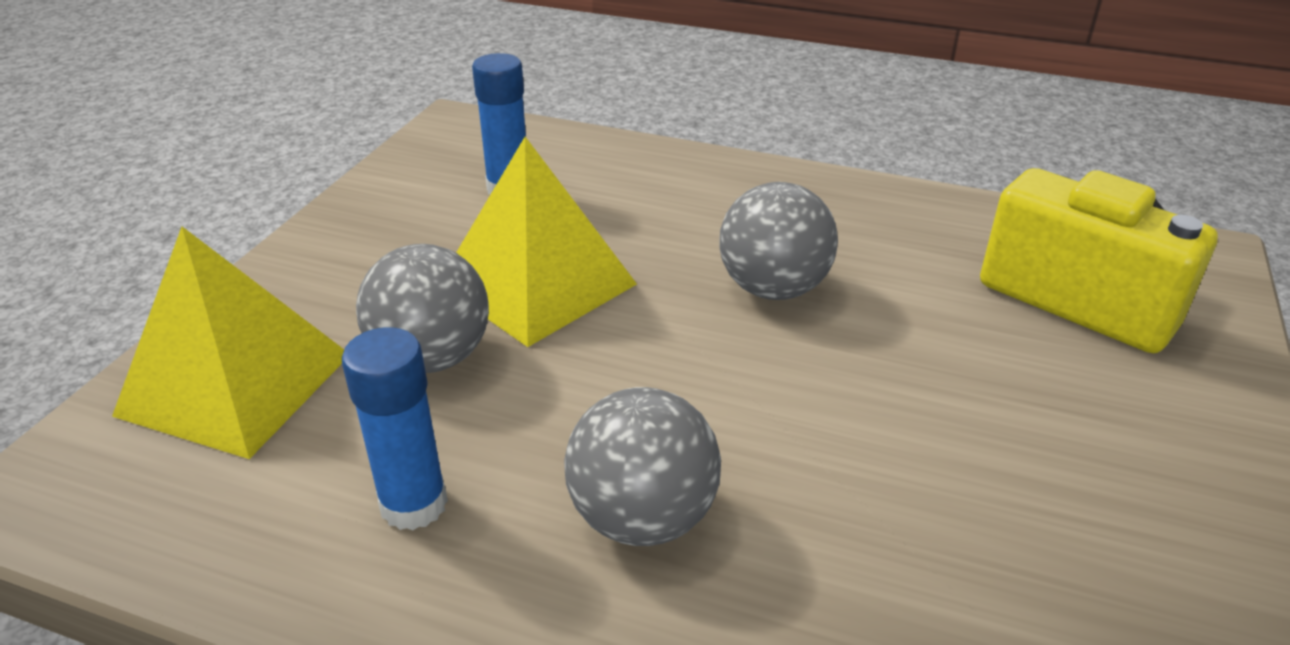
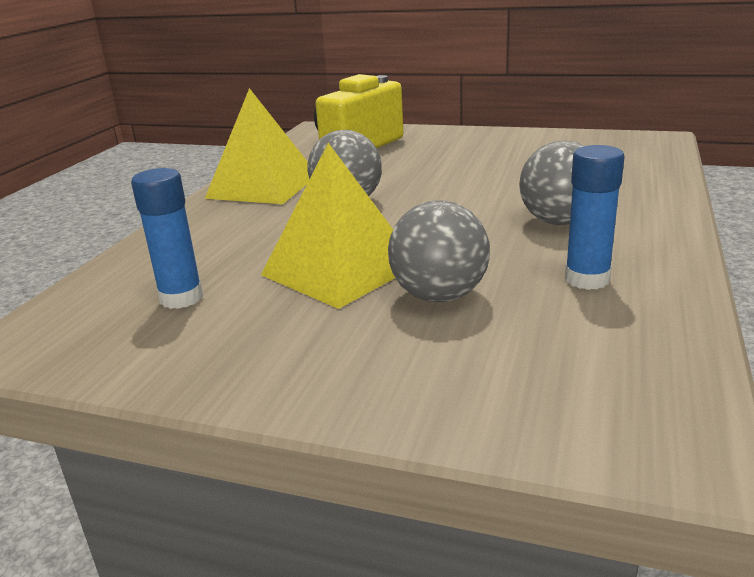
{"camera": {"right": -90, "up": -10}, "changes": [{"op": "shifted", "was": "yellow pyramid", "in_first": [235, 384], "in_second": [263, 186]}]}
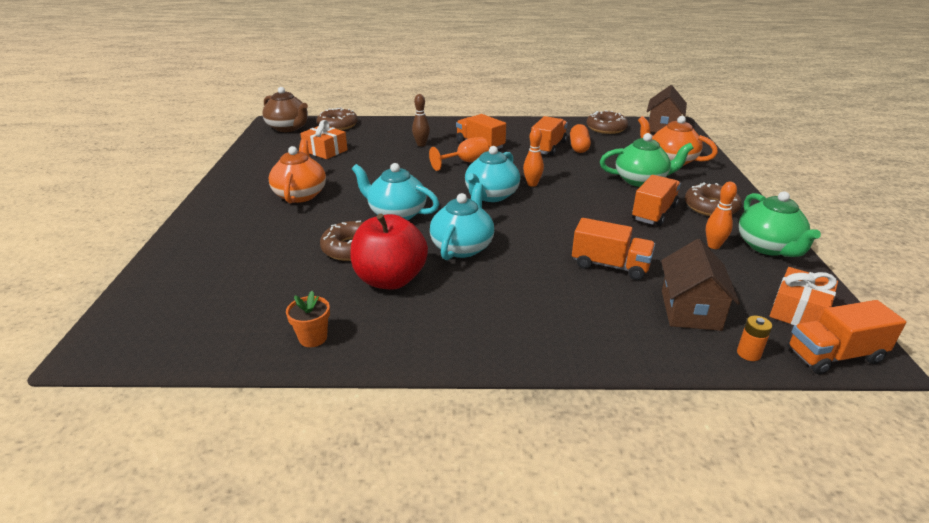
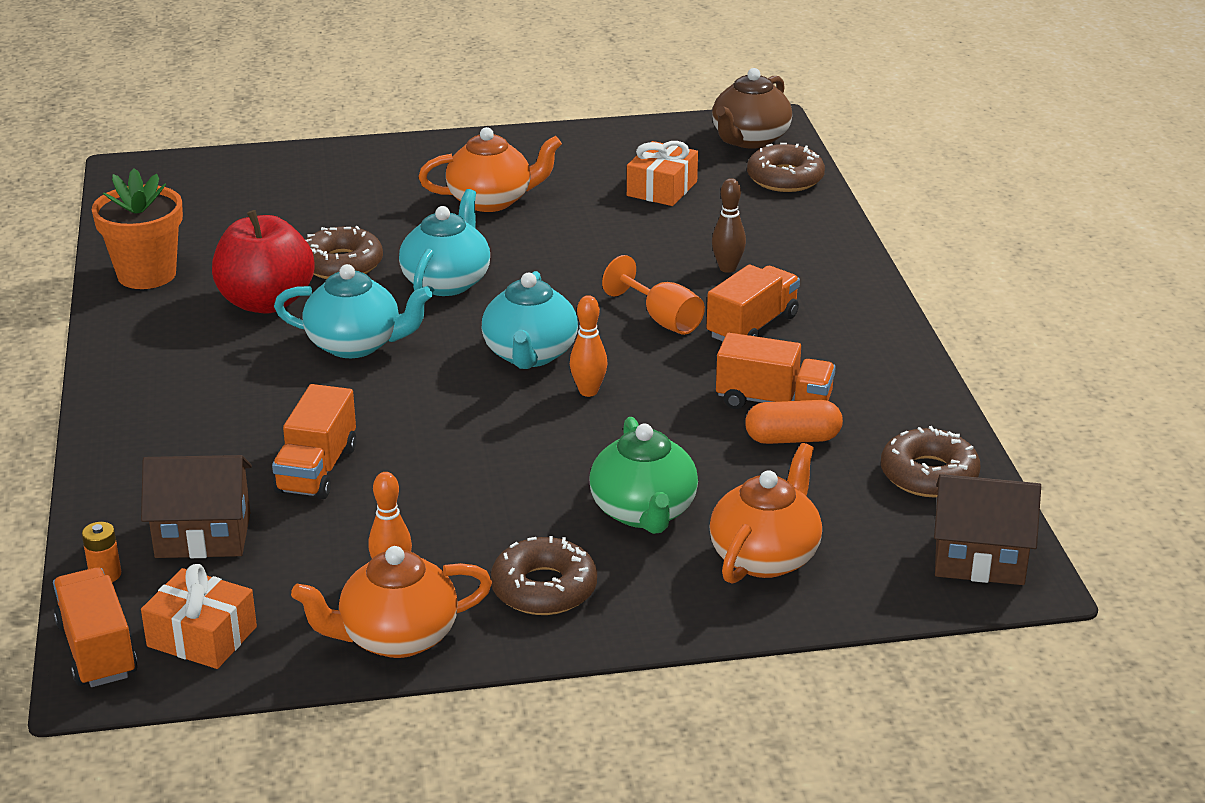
{"camera": {"right": 80, "up": 0}, "changes": [{"op": "scaled", "was": "orange flower pot", "in_first": [313, 338], "in_second": [146, 274], "ratio": 1.84}, {"op": "rotated", "was": "turquoise teapot", "in_first": [491, 196], "in_second": [530, 354], "clockwise": -105}, {"op": "gone", "was": "orange truck", "in_first": [654, 213]}, {"op": "repainted", "was": "green teapot", "now": "orange teapot", "in_first": [768, 247], "in_second": [396, 637]}]}
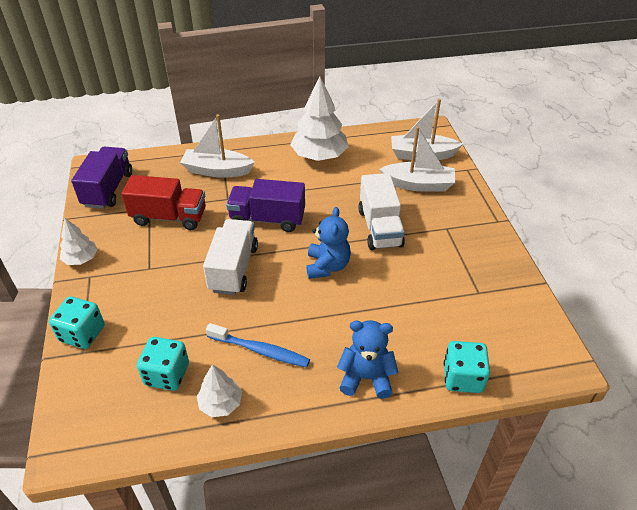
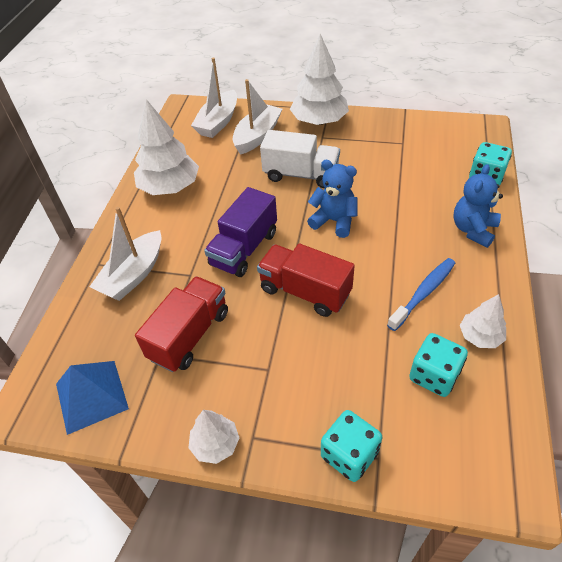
{"camera": {"right": -65, "up": 5}, "changes": [{"op": "swapped", "was": "purple truck", "now": "blue pyramid", "in_first": [108, 189], "in_second": [91, 396]}, {"op": "repainted", "was": "white truck", "now": "red truck", "in_first": [233, 268], "in_second": [305, 291]}, {"op": "new", "now": "white tree", "in_second": [319, 121]}]}
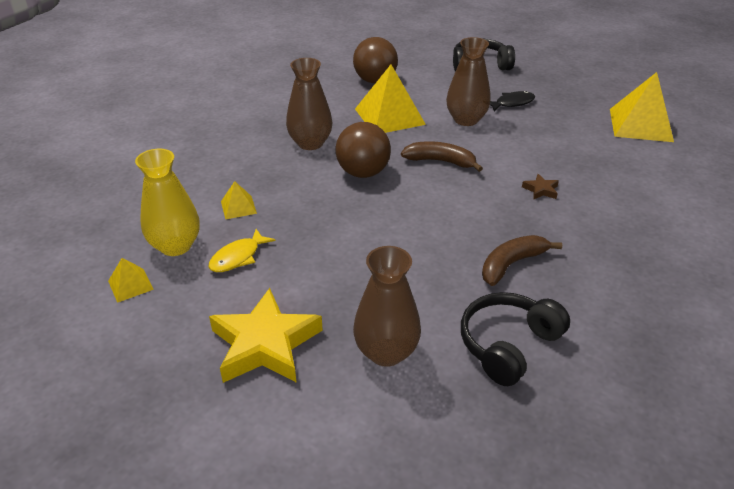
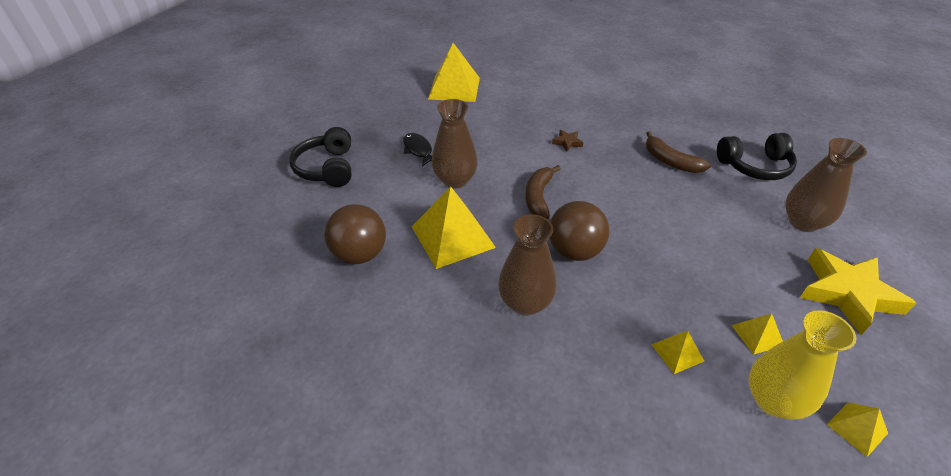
{"camera": {"right": -95, "up": 5}, "changes": [{"op": "swapped", "was": "yellow fish", "now": "yellow pyramid", "in_first": [238, 257], "in_second": [757, 335]}, {"op": "rotated", "was": "black headphones", "in_first": [508, 345], "in_second": [754, 166], "clockwise": -45}]}
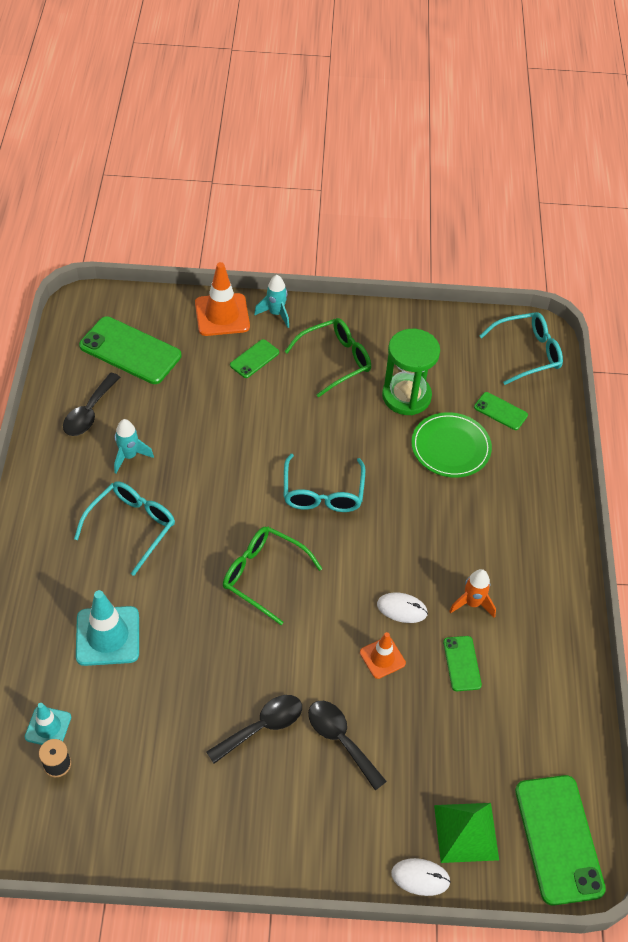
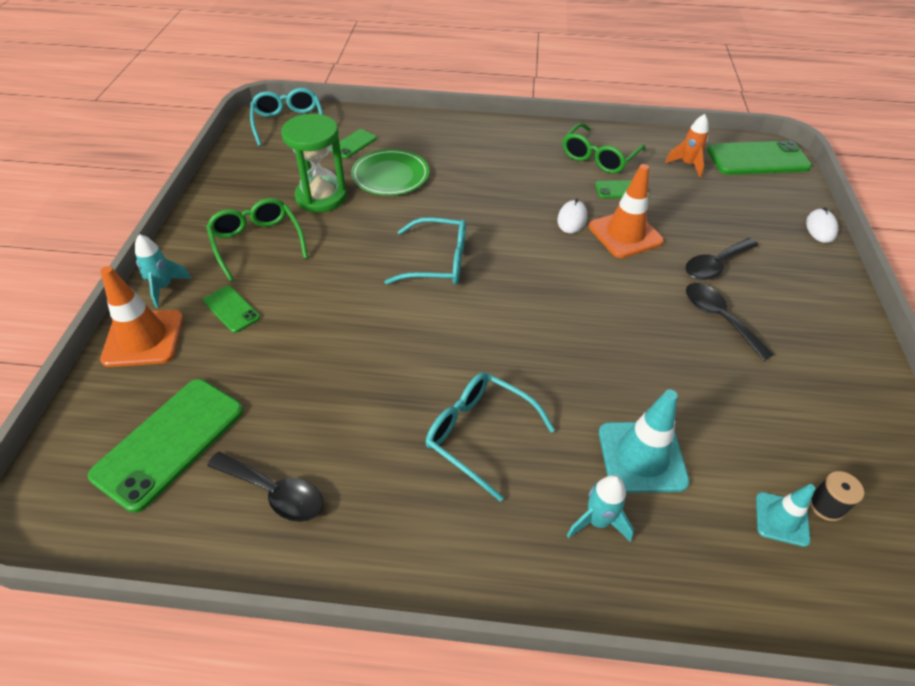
{"camera": {"right": -85, "up": -5}, "changes": [{"op": "shifted", "was": "turquoise rocket", "in_first": [129, 456], "in_second": [597, 521]}, {"op": "shifted", "was": "green glasses", "in_first": [263, 575], "in_second": [598, 157]}, {"op": "scaled", "was": "orange traffic cone", "in_first": [382, 658], "in_second": [625, 234], "ratio": 1.7}, {"op": "gone", "was": "green pyramid", "in_first": [466, 832]}, {"op": "shifted", "was": "orange rocket", "in_first": [472, 603], "in_second": [687, 165]}]}
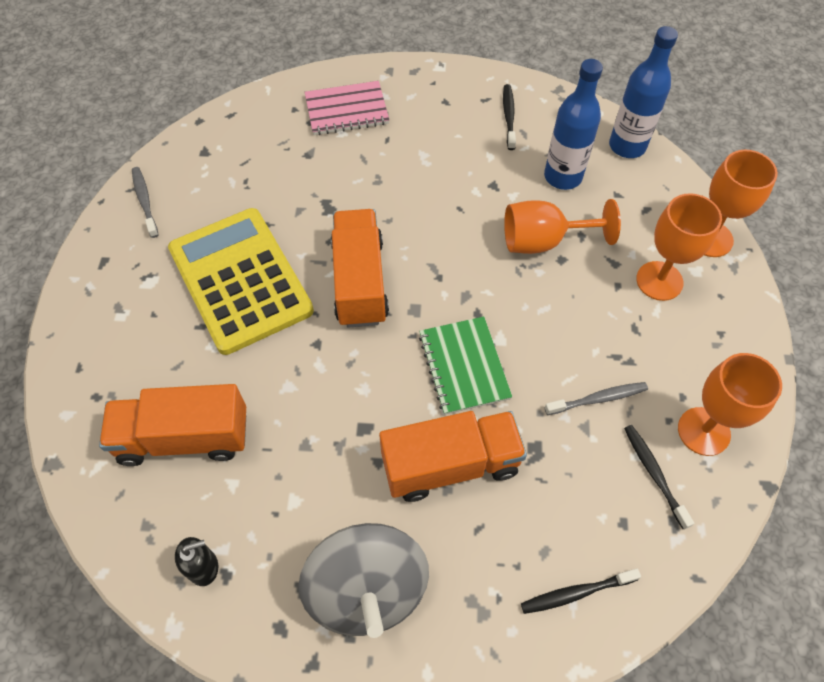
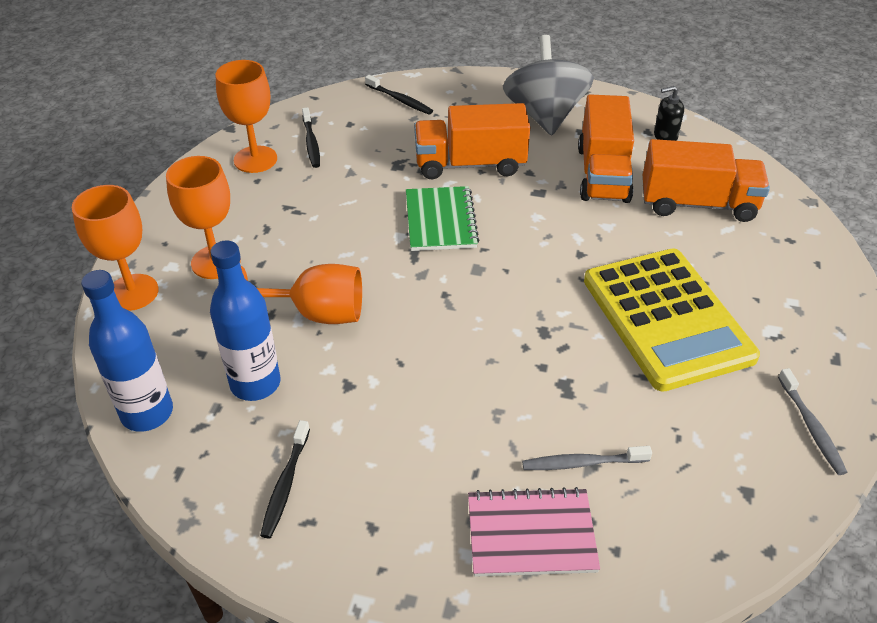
{"camera": {"right": -170, "up": -15}, "changes": [{"op": "shifted", "was": "orange truck", "in_first": [359, 282], "in_second": [603, 174]}, {"op": "rotated", "was": "black toothbrush", "in_first": [576, 593], "in_second": [400, 100], "clockwise": 45}, {"op": "shifted", "was": "grey toothbrush", "in_first": [598, 399], "in_second": [582, 463]}]}
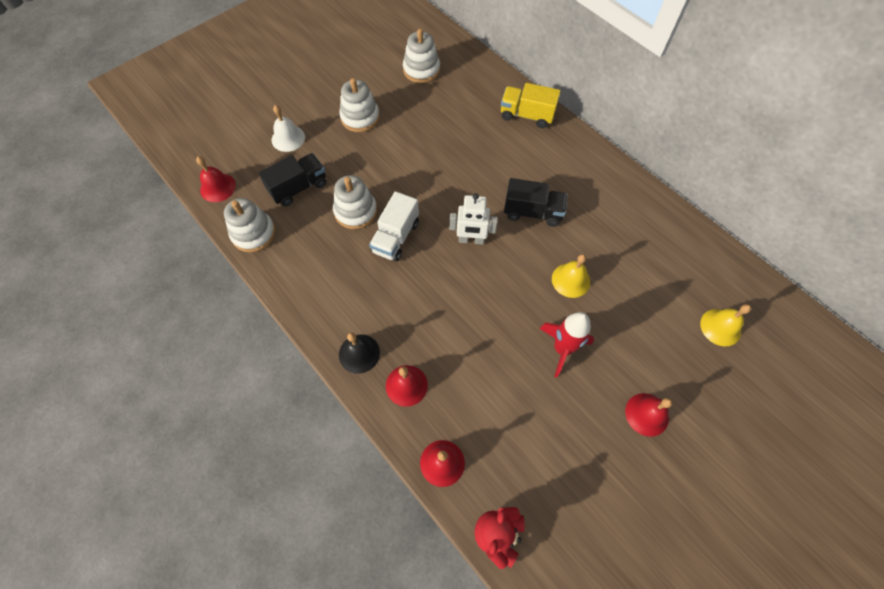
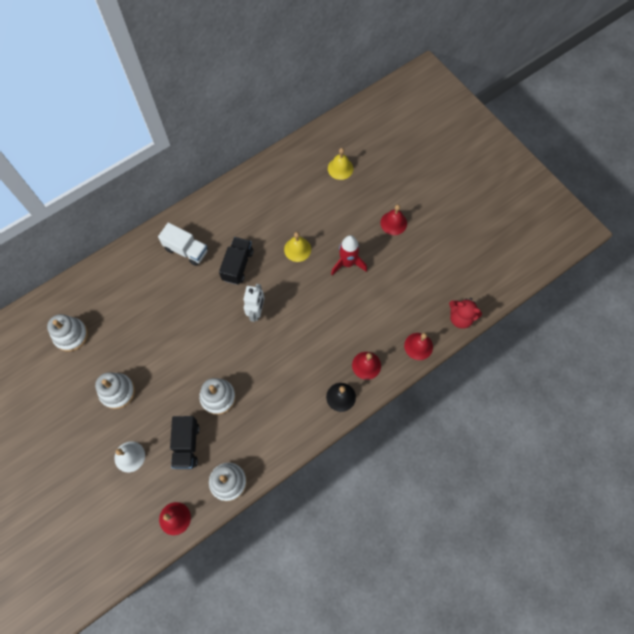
{"camera": {"right": -85, "up": 5}, "changes": [{"op": "rotated", "was": "black truck", "in_first": [298, 188], "in_second": [186, 445], "clockwise": -150}, {"op": "shifted", "was": "white truck", "in_first": [396, 237], "in_second": [186, 250]}, {"op": "gone", "was": "yellow truck", "in_first": [526, 115]}]}
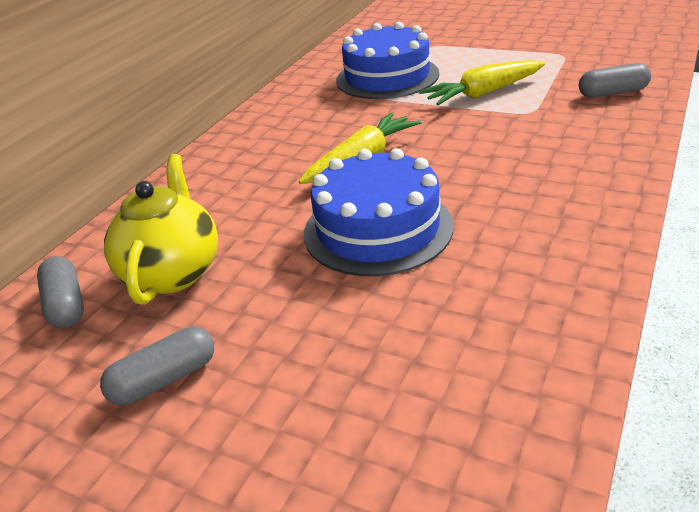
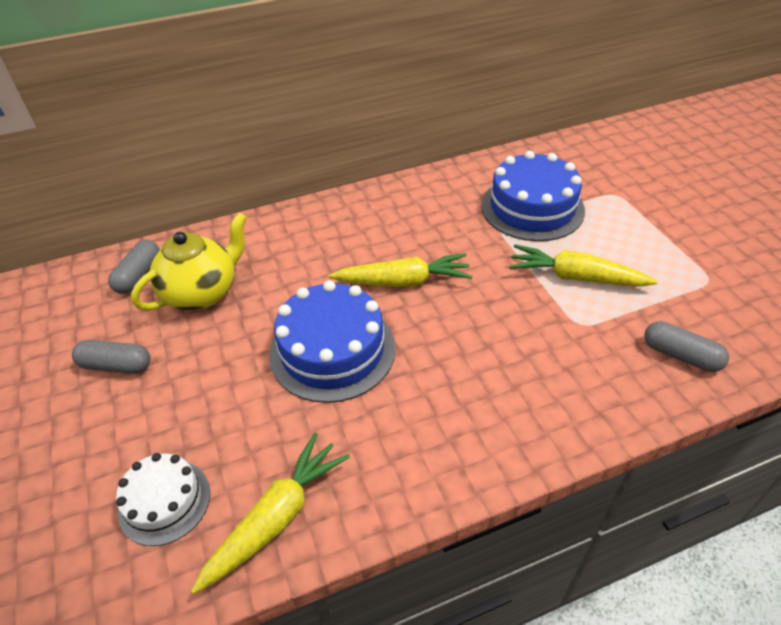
{"camera": {"right": 40, "up": 10}, "changes": [{"op": "new", "now": "white cake", "in_second": [164, 501]}, {"op": "new", "now": "yellow carrot", "in_second": [276, 518]}]}
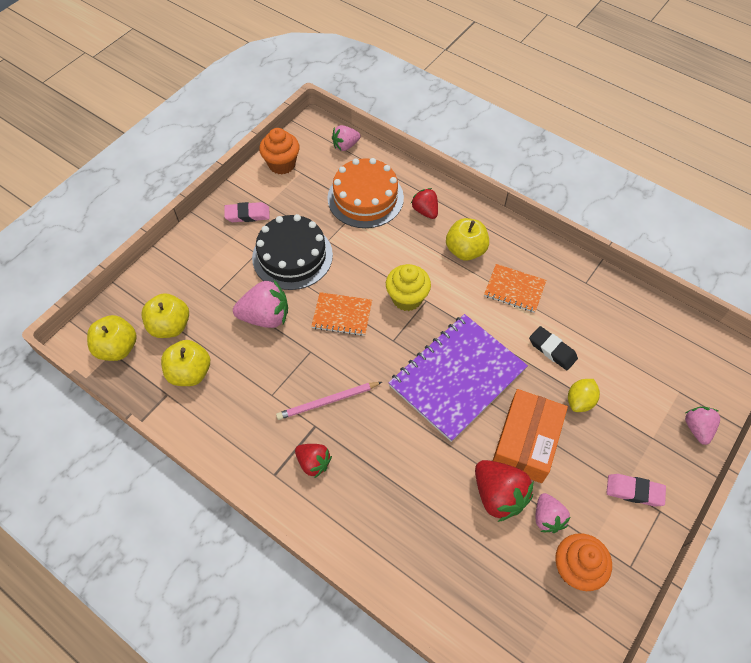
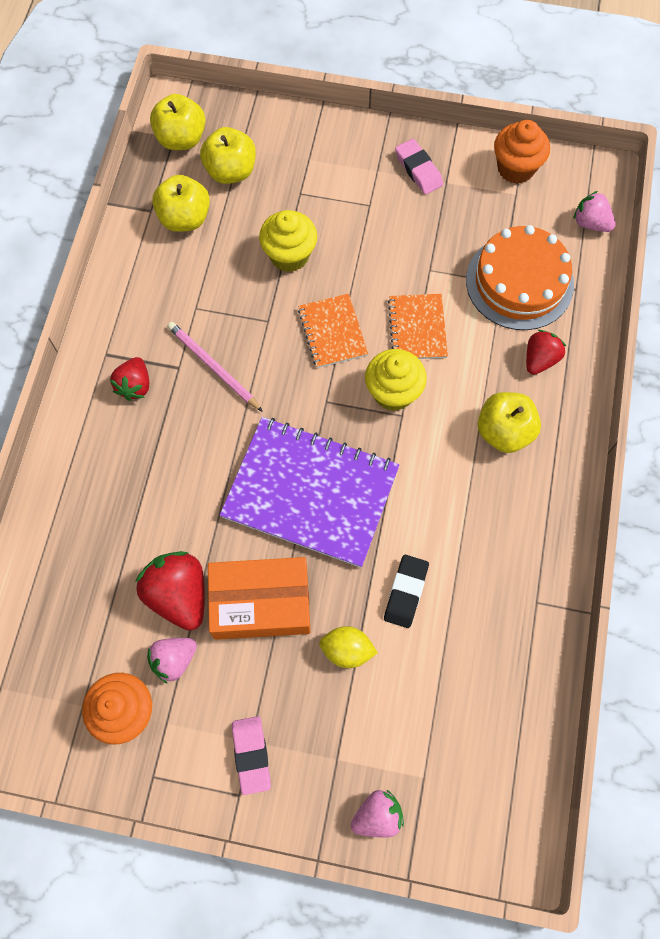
{"camera": {"right": 65, "up": 10}, "changes": [{"op": "swapped", "was": "pink strawberry", "now": "yellow cupcake", "in_first": [265, 317], "in_second": [289, 255]}, {"op": "gone", "was": "black cake", "in_first": [292, 256]}, {"op": "rotated", "was": "red strawberry", "in_first": [498, 495], "in_second": [179, 595], "clockwise": 120}, {"op": "shifted", "was": "orange notebook", "in_first": [514, 289], "in_second": [417, 328]}]}
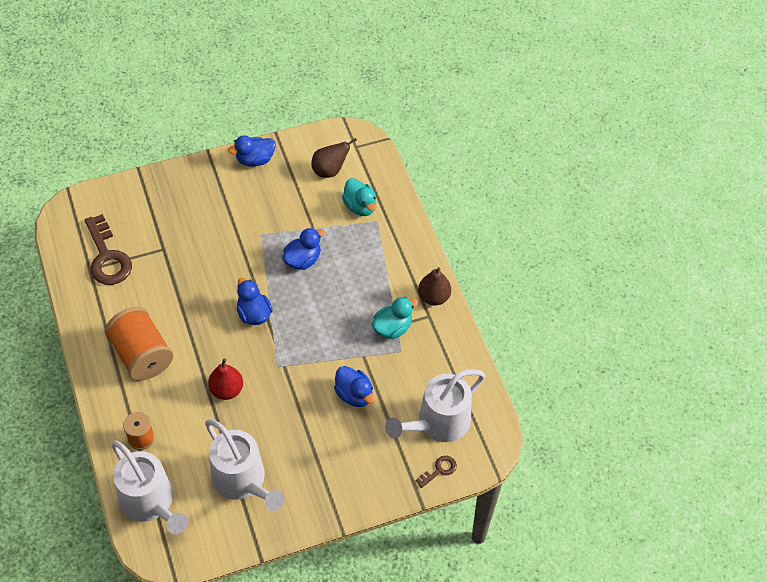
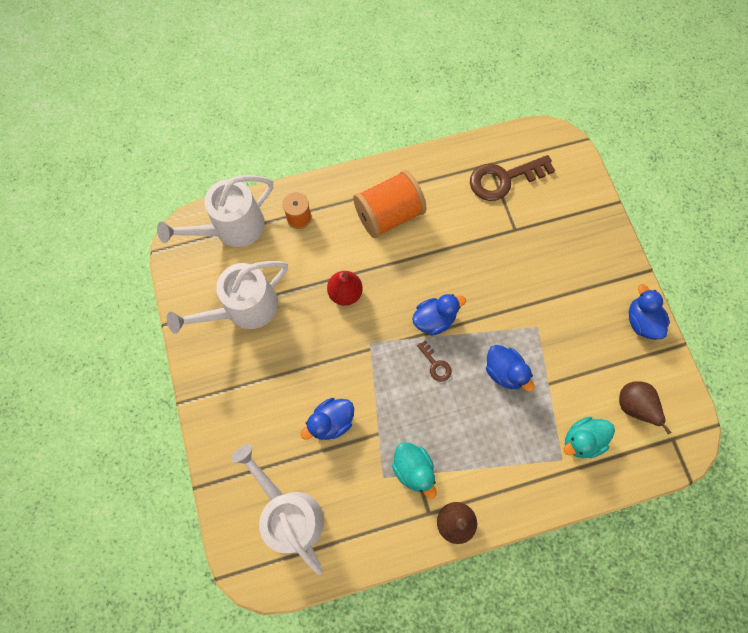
{"camera": {"right": 95, "up": 15}, "changes": [{"op": "shifted", "was": "brown key", "in_first": [439, 470], "in_second": [435, 364]}]}
